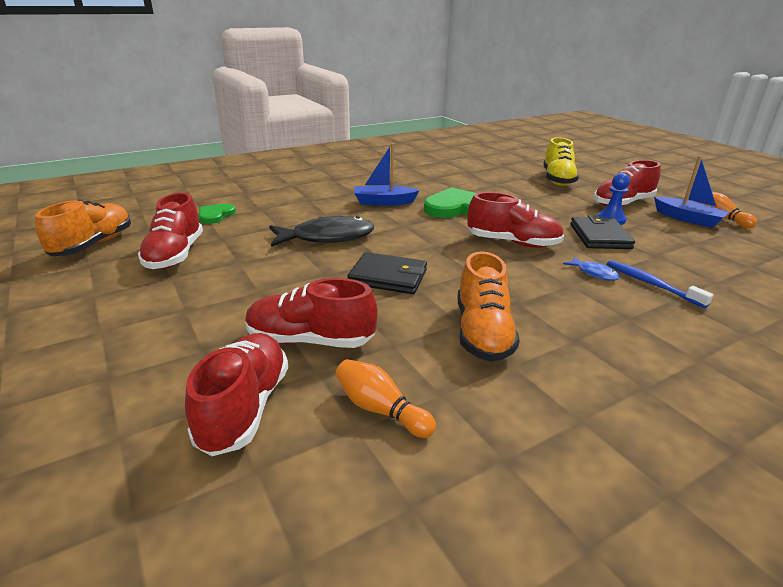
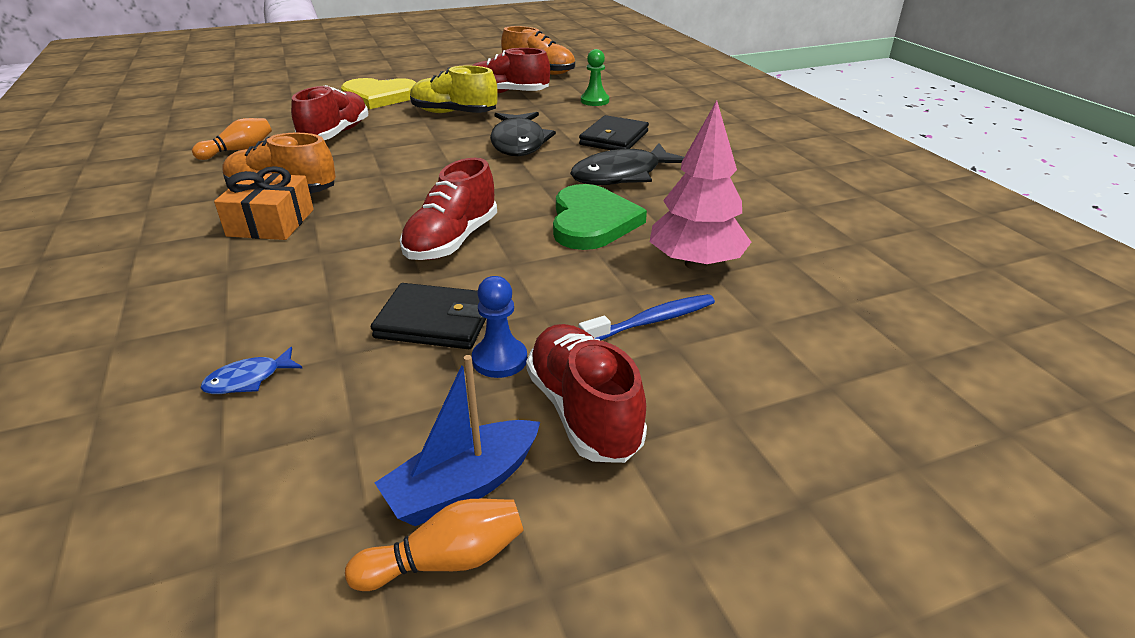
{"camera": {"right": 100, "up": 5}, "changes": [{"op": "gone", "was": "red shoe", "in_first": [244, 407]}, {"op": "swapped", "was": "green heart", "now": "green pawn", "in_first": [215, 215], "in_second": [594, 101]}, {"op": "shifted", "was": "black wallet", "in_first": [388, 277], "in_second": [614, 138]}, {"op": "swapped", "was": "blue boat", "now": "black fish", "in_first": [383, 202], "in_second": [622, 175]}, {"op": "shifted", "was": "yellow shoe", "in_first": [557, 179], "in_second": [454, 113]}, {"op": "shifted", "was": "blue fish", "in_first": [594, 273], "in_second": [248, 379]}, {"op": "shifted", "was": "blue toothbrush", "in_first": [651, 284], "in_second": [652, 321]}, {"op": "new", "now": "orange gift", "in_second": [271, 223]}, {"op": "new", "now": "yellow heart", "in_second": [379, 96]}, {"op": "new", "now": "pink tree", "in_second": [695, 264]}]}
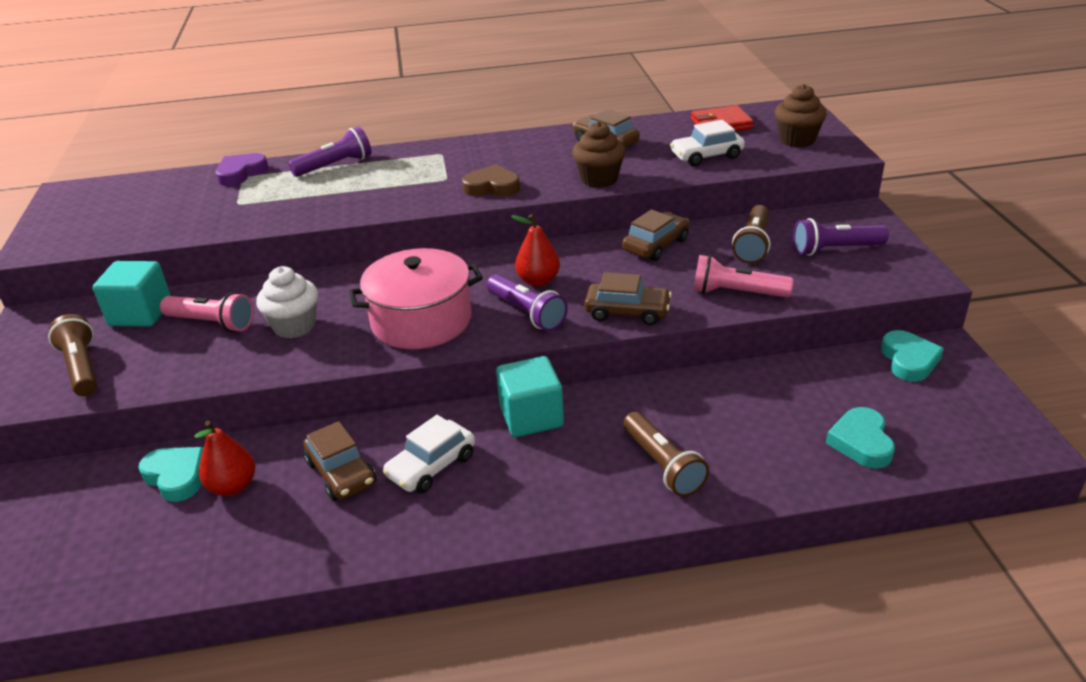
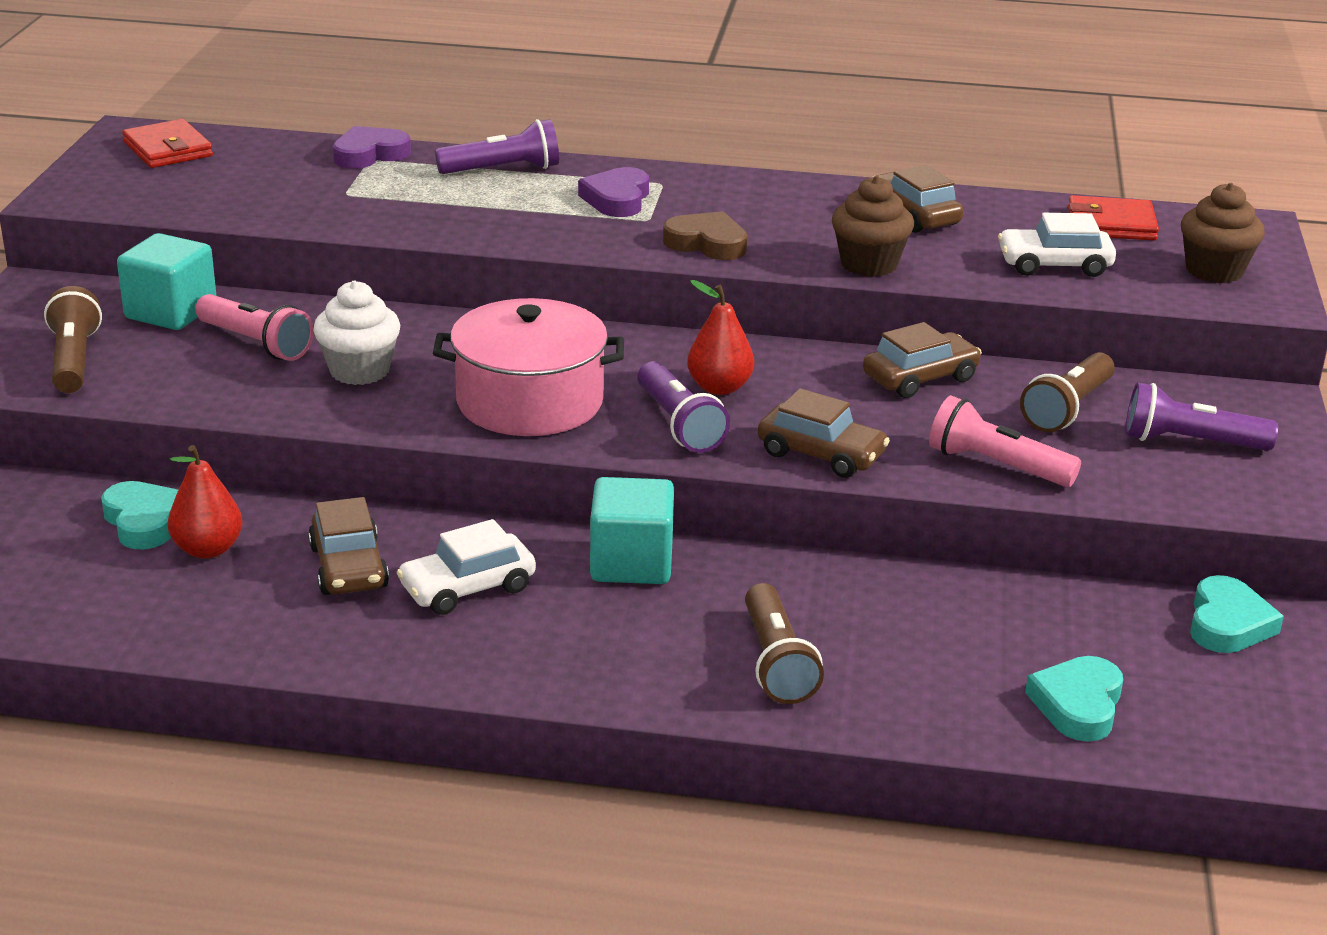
{"camera": {"right": 15, "up": -5}, "changes": [{"op": "new", "now": "red wallet", "in_second": [168, 149]}, {"op": "new", "now": "purple heart", "in_second": [617, 199]}]}
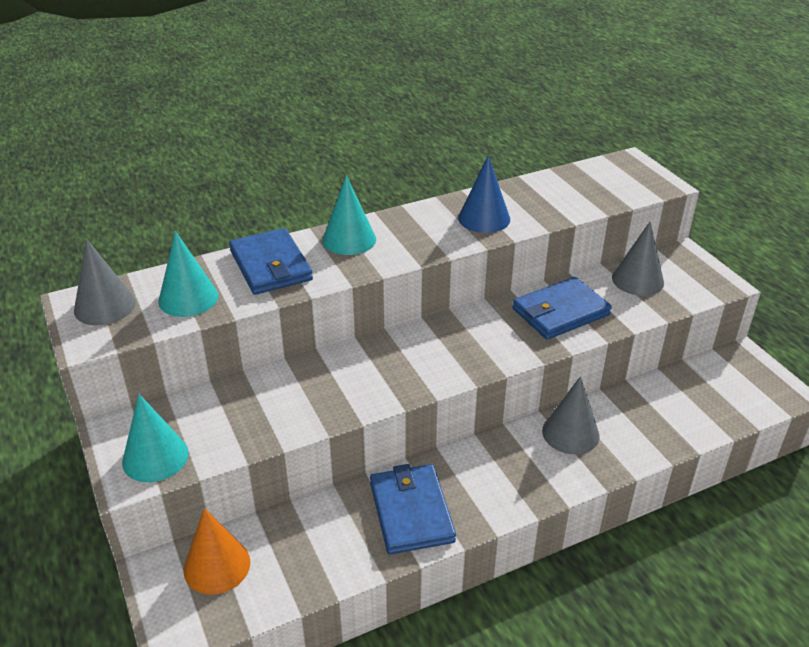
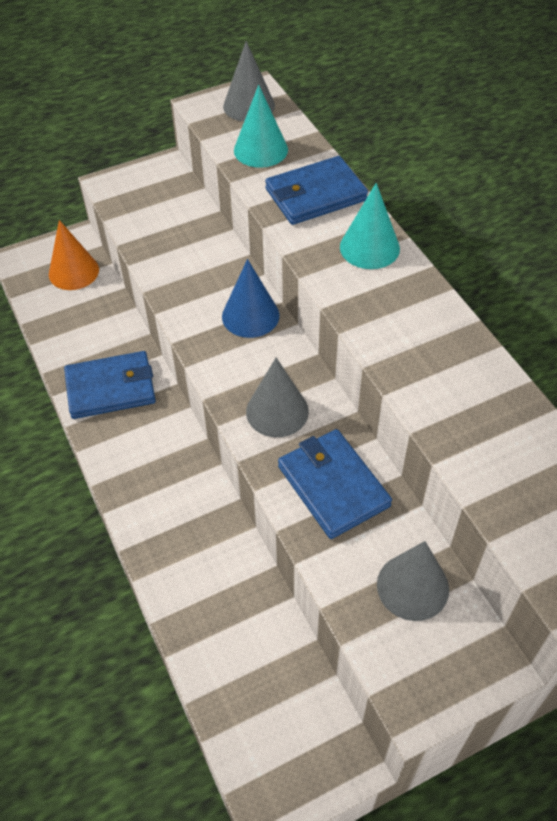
{"camera": {"right": 90, "up": 15}, "changes": [{"op": "gone", "was": "turquoise cone", "in_first": [155, 457]}, {"op": "shifted", "was": "blue cone", "in_first": [484, 218], "in_second": [250, 315]}, {"op": "shifted", "was": "grey cone", "in_first": [570, 433], "in_second": [277, 411]}]}
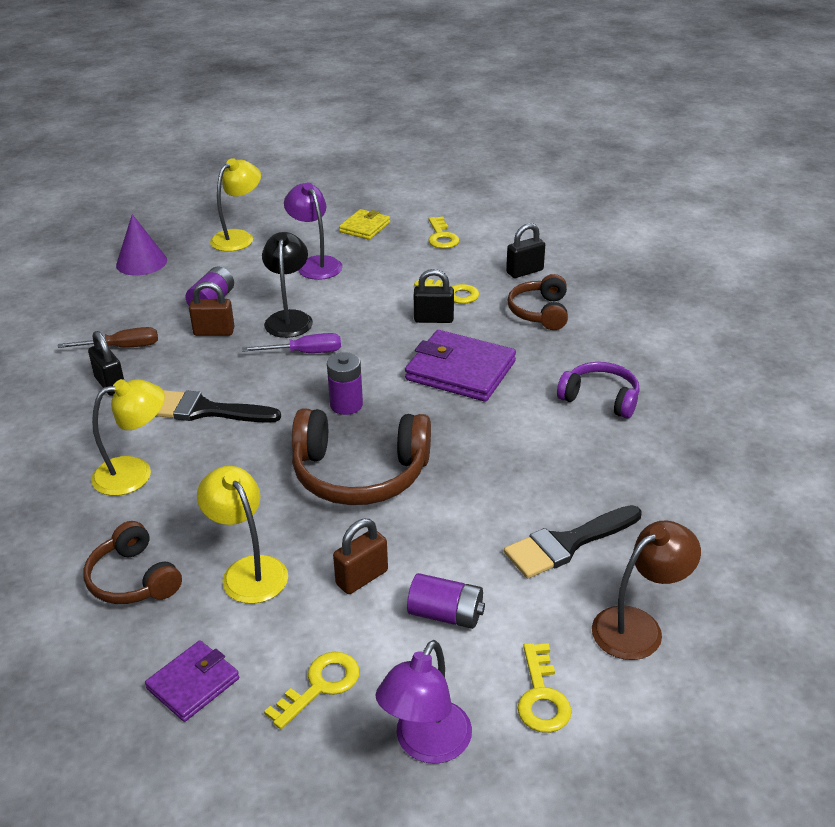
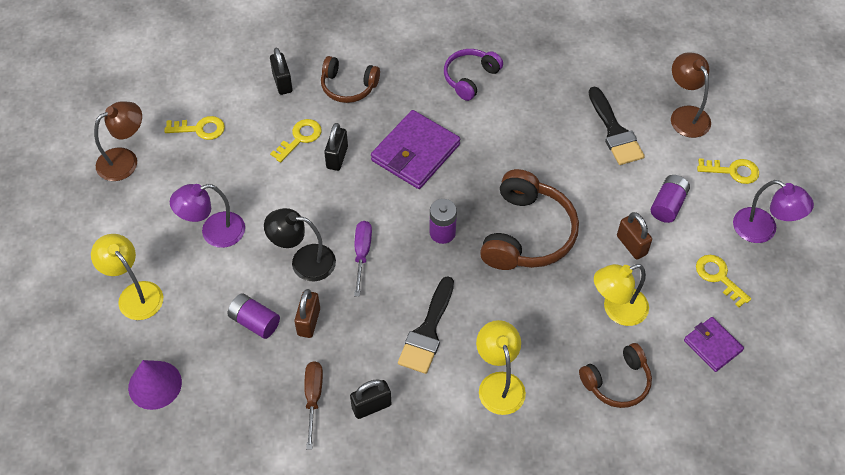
{"camera": {"right": -80, "up": 20}, "changes": [{"op": "gone", "was": "yellow wallet", "in_first": [365, 227]}, {"op": "new", "now": "brown lamp", "in_second": [125, 160]}]}
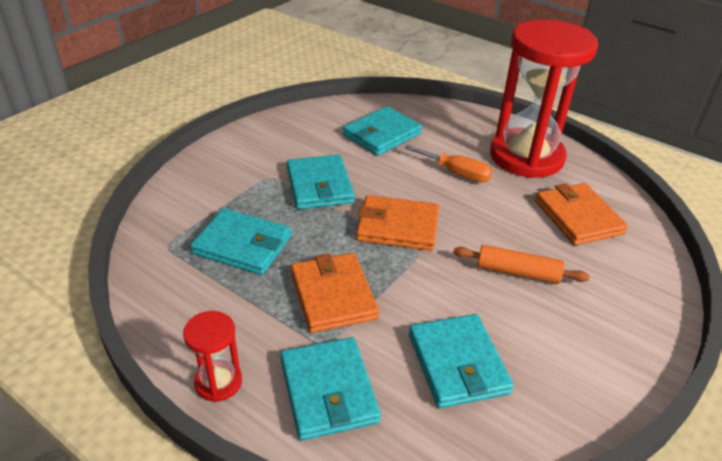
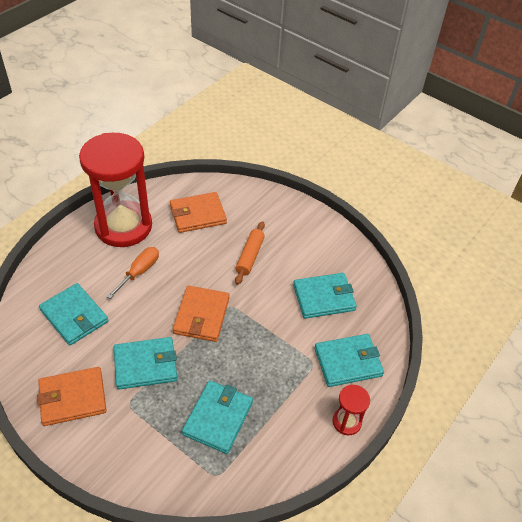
{"camera": {"right": -90, "up": 10}, "changes": [{"op": "shifted", "was": "orange wallet", "in_first": [333, 295], "in_second": [73, 398]}]}
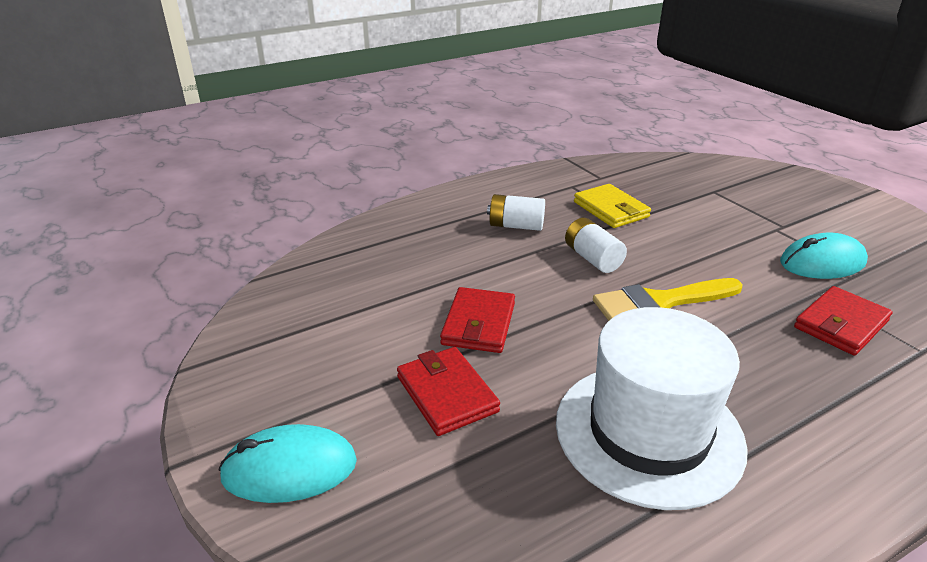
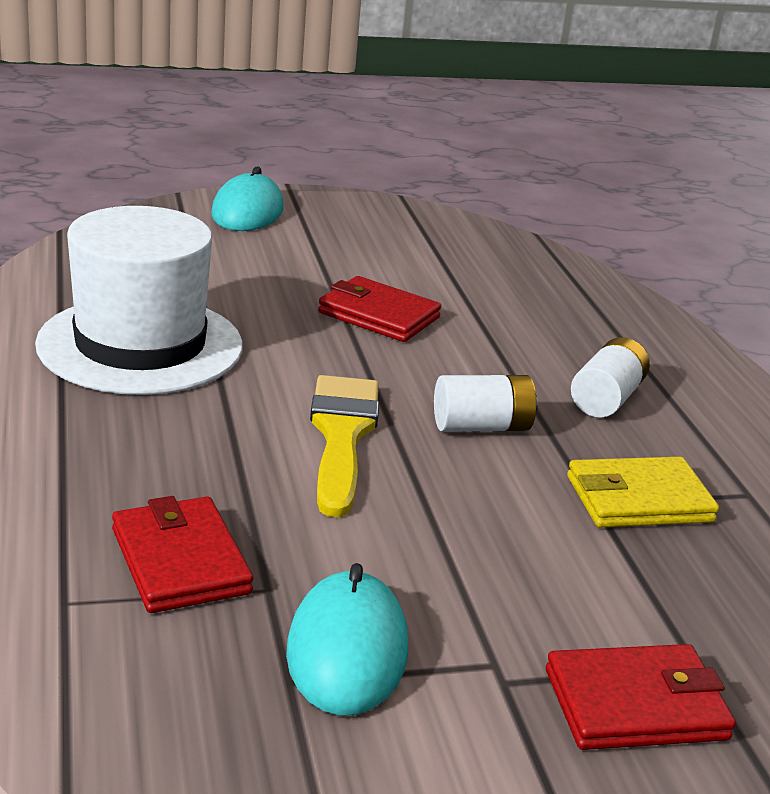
{"camera": {"right": 105, "up": -5}, "changes": [{"op": "shifted", "was": "red wallet", "in_first": [447, 394], "in_second": [635, 704]}]}
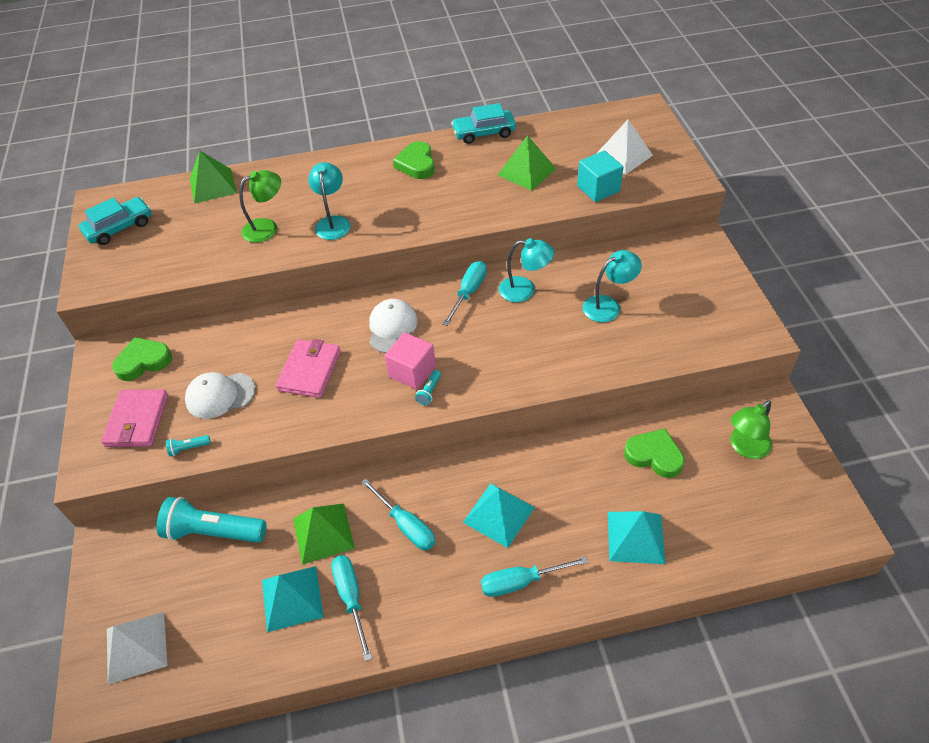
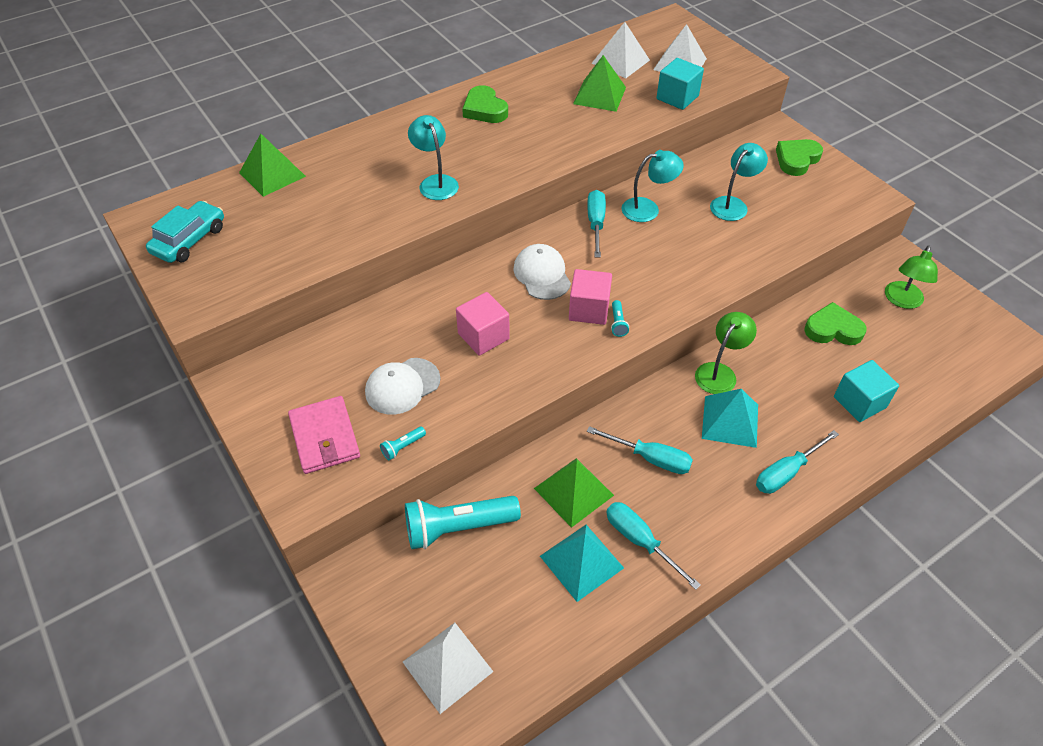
{"camera": {"right": -25, "up": 0}, "changes": [{"op": "shifted", "was": "green heart", "in_first": [143, 361], "in_second": [796, 160]}, {"op": "shifted", "was": "green lamp", "in_first": [267, 227], "in_second": [719, 372]}, {"op": "swapped", "was": "pink wallet", "now": "pink cube", "in_first": [310, 370], "in_second": [483, 336]}, {"op": "gone", "was": "turquoise car", "in_first": [484, 133]}, {"op": "swapped", "was": "turquoise pyramid", "now": "turquoise cube", "in_first": [635, 537], "in_second": [859, 402]}, {"op": "new", "now": "white pyramid", "in_second": [620, 61]}]}
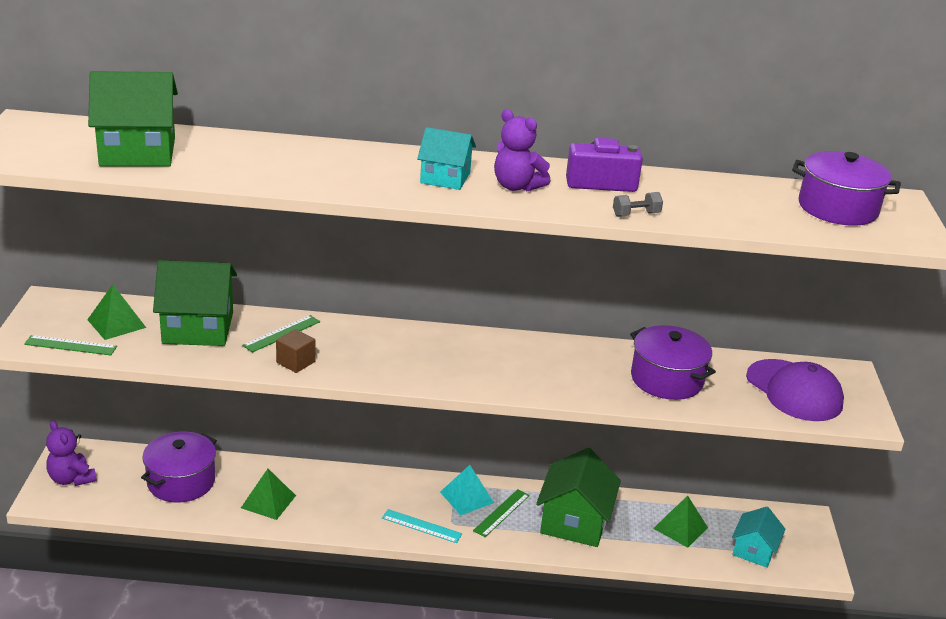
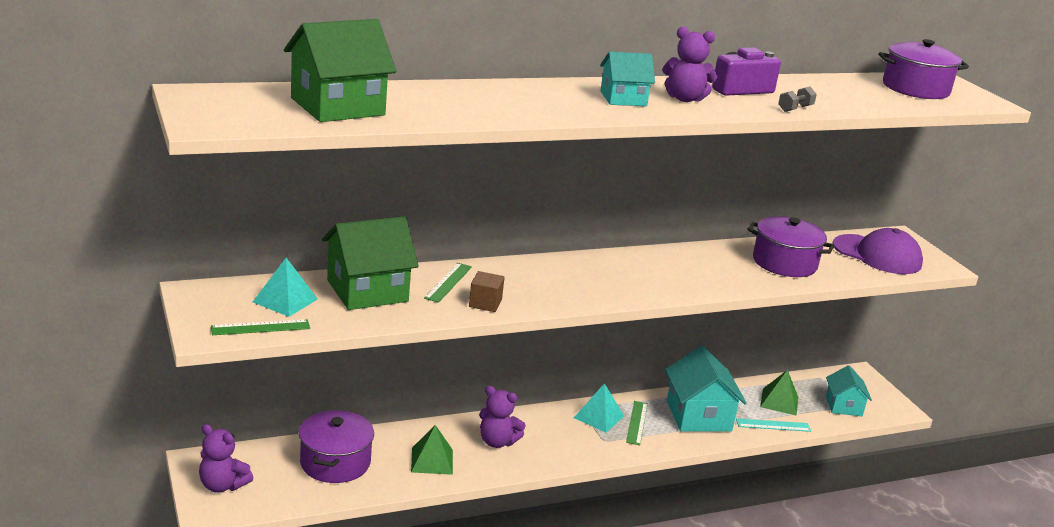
{"camera": {"right": -25, "up": -5}, "changes": [{"op": "repainted", "was": "green pyramid", "now": "turquoise pyramid", "in_first": [116, 323], "in_second": [285, 300]}, {"op": "shifted", "was": "turquoise ruler", "in_first": [421, 526], "in_second": [773, 425]}, {"op": "repainted", "was": "green house", "now": "turquoise house", "in_first": [574, 522], "in_second": [698, 416]}, {"op": "new", "now": "purple teddy bear", "in_second": [497, 442]}]}
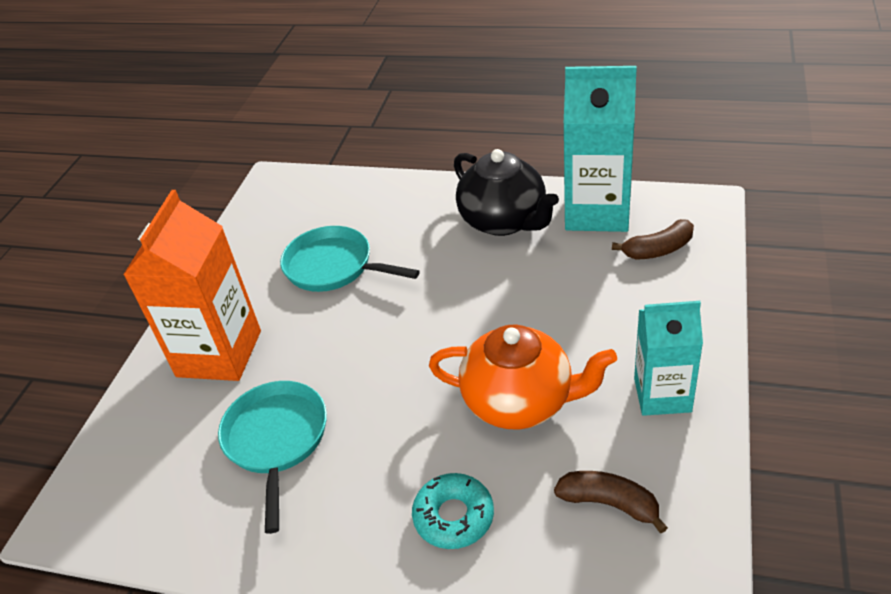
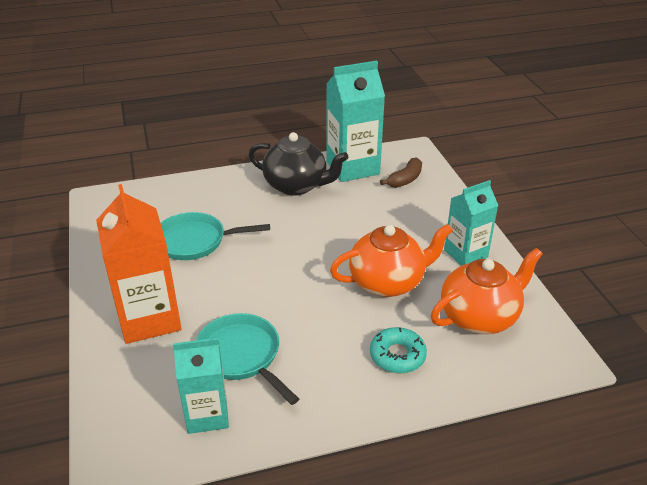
{"camera": {"right": -35, "up": -5}, "changes": [{"op": "swapped", "was": "brown banana", "now": "orange teapot", "in_first": [609, 503], "in_second": [480, 317]}, {"op": "new", "now": "turquoise carton", "in_second": [207, 414]}]}
